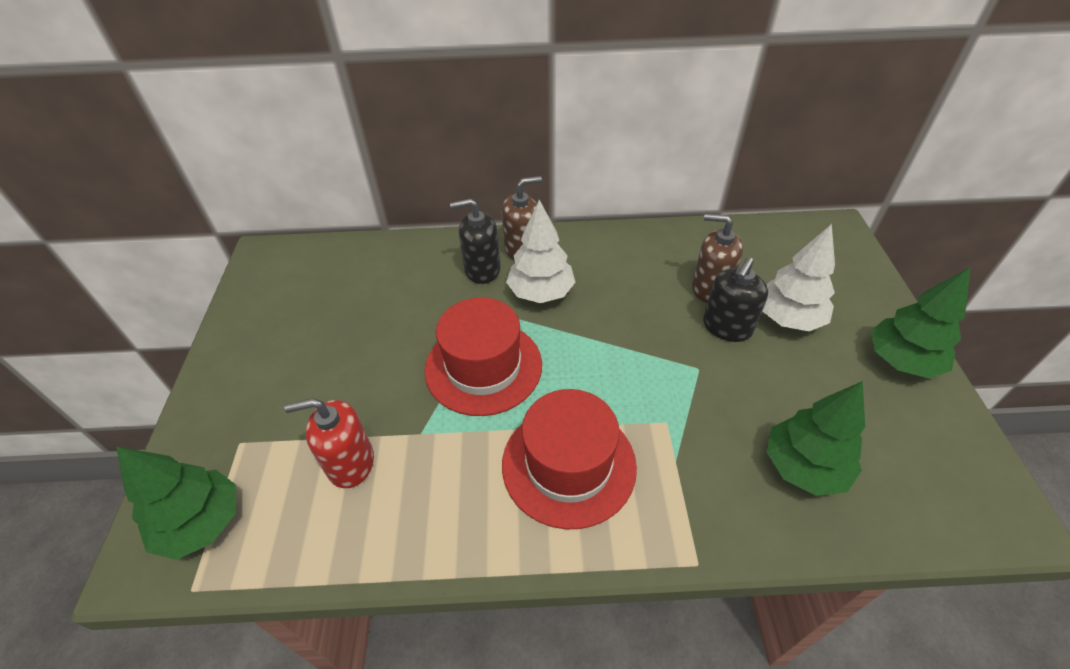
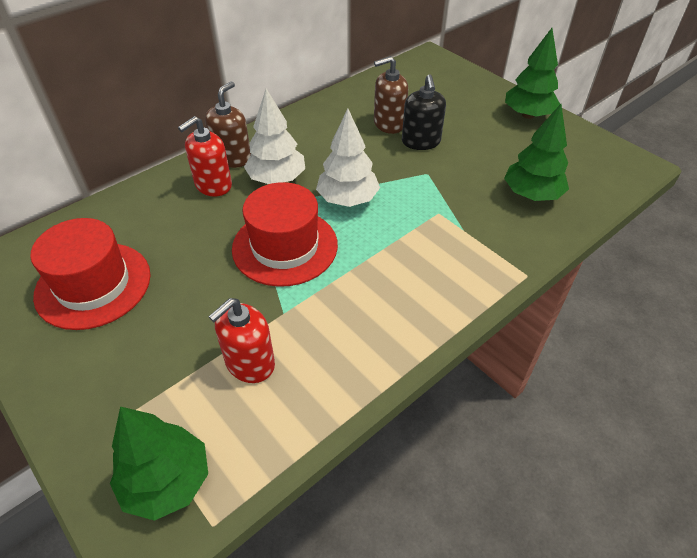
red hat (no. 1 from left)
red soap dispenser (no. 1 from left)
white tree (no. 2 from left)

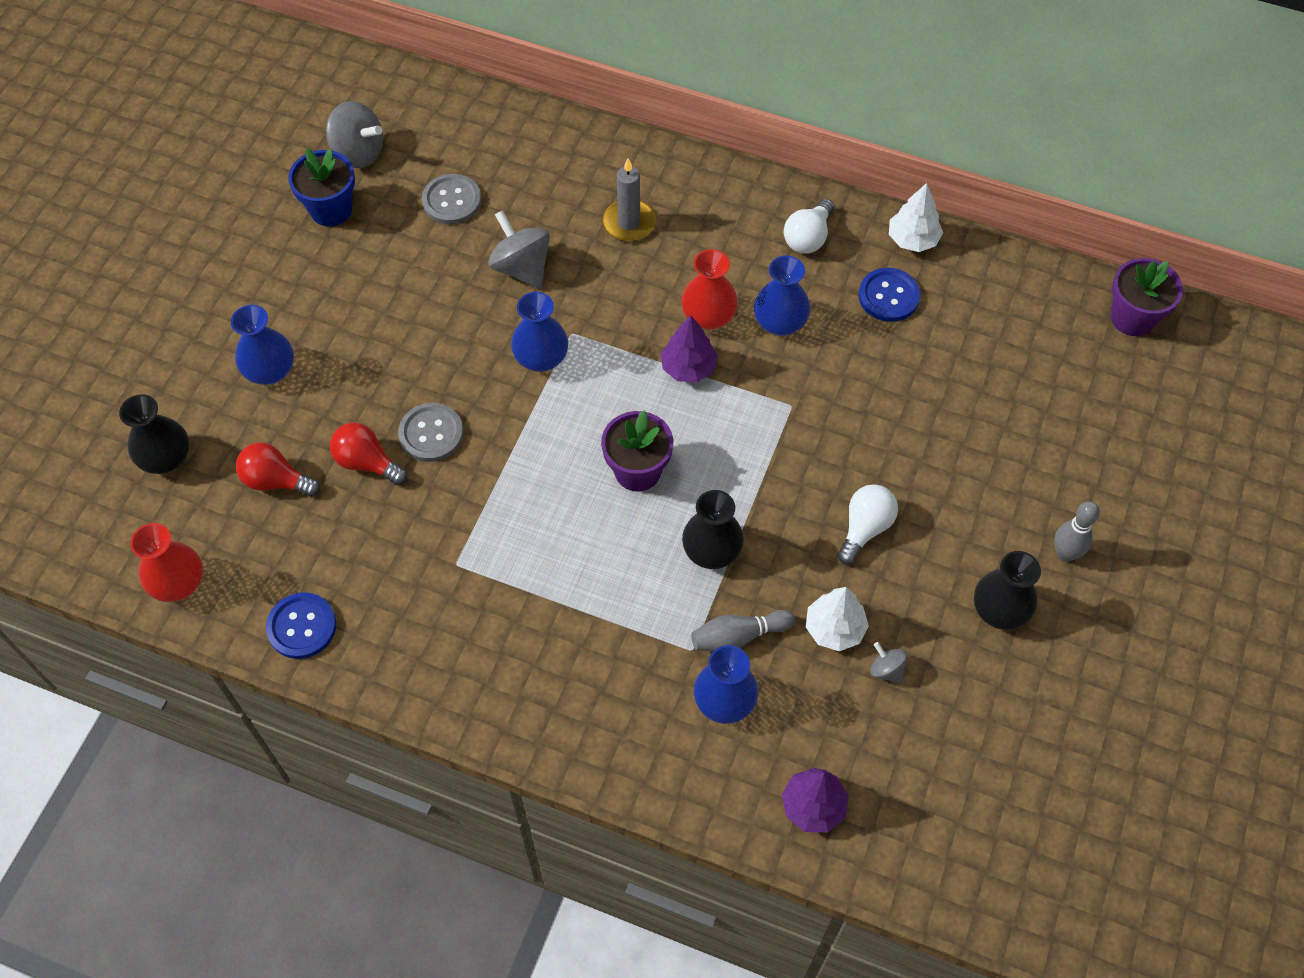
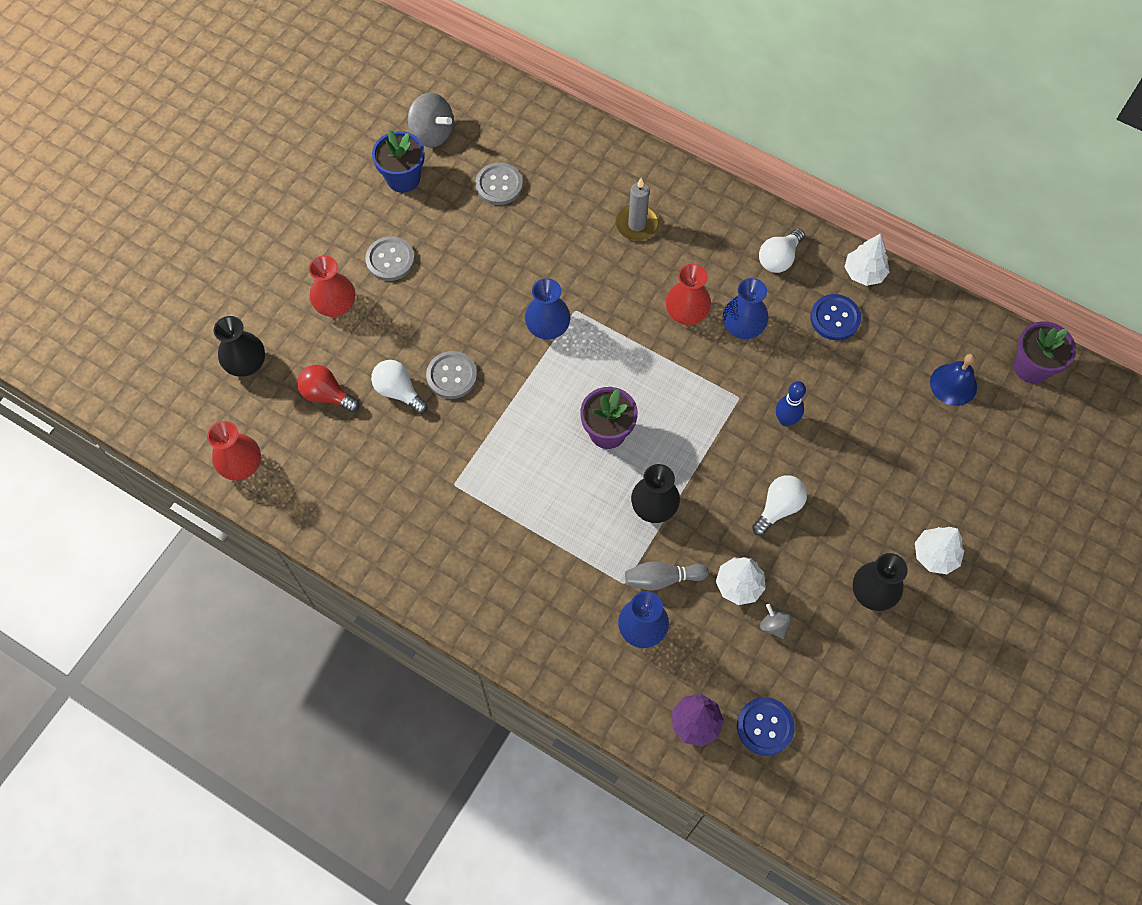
red vase (no. 2 from left)
grey button (no. 1 from left)
white light bulb (no. 1 from left)
blue button (no. 1 from left)
blue bowling pin
white tree (no. 3 from left)
blue bell
grey spinning top (no. 2 from left in the first image)
purple tree (no. 1 from left in the first image)

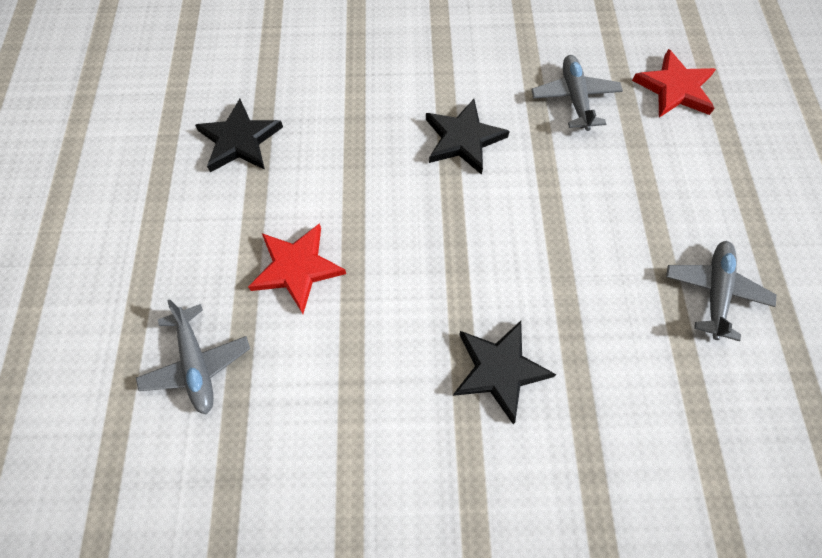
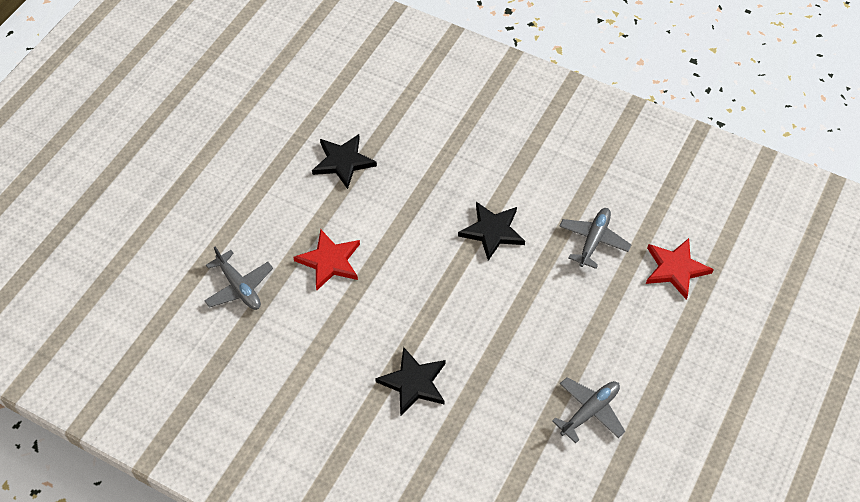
grey plane (no. 1 from left)

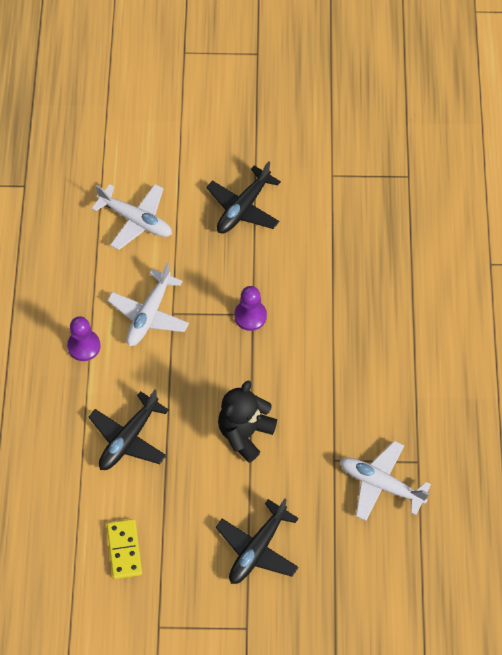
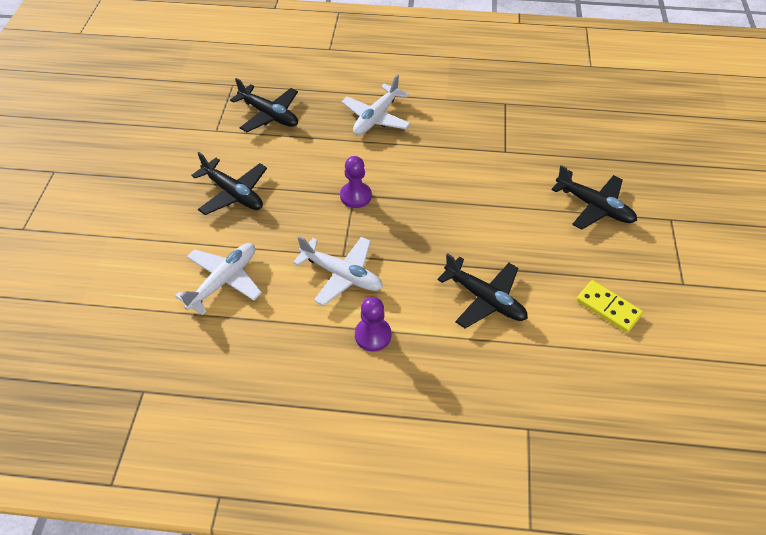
black plane (no. 2 from left)
white plane (no. 3 from left)
yellow domino
black teddy bear

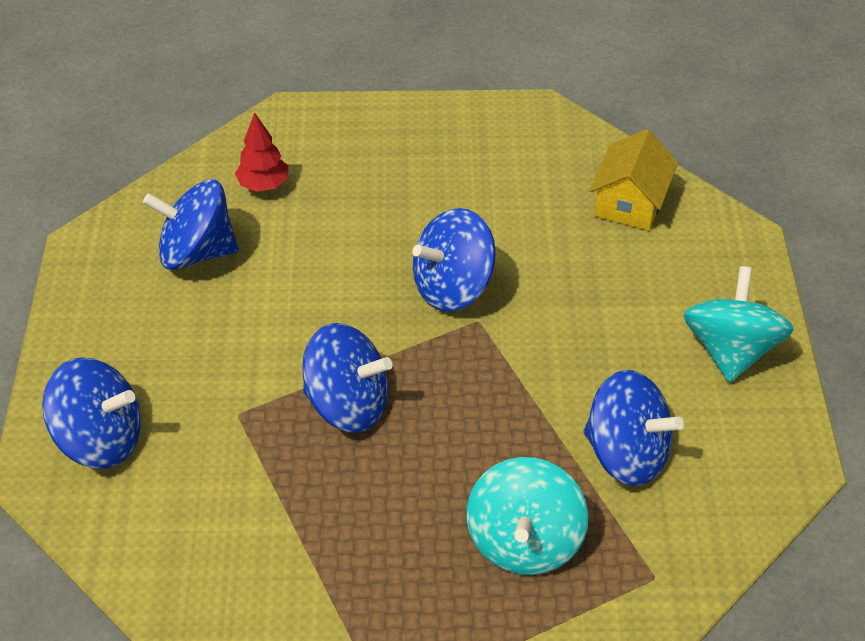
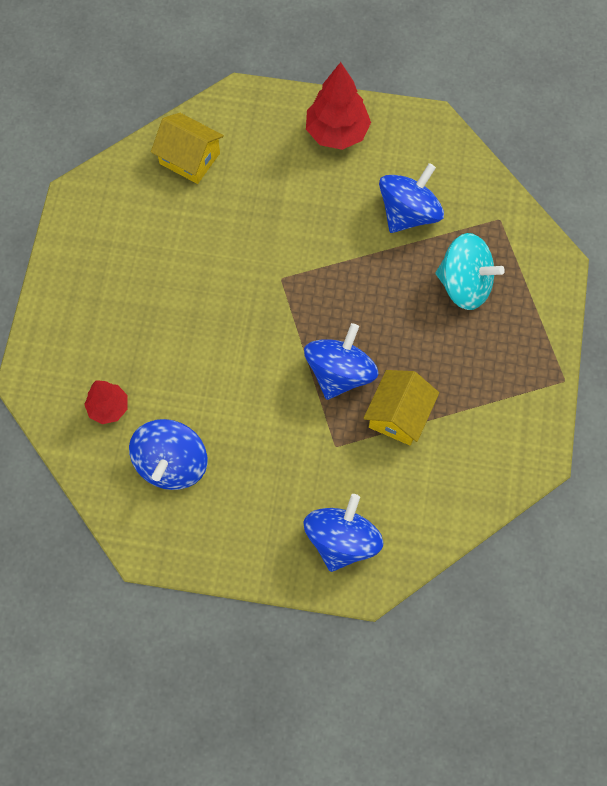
red tree (no. 2 from left)
yellow house (no. 2 from left)
blue spinning top (no. 4 from left in the first image)

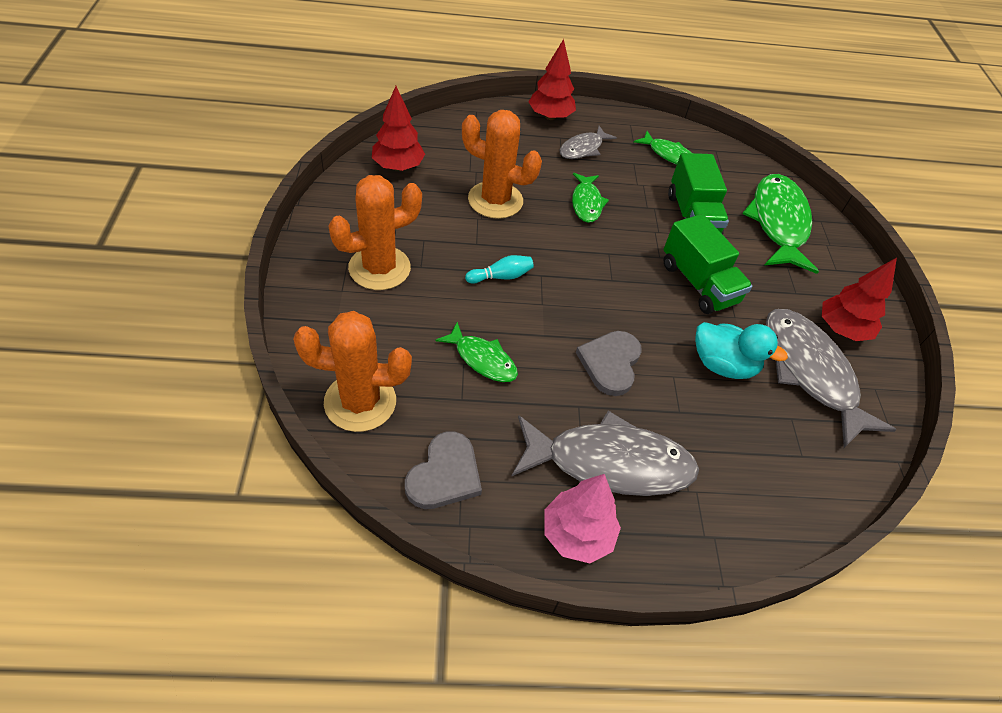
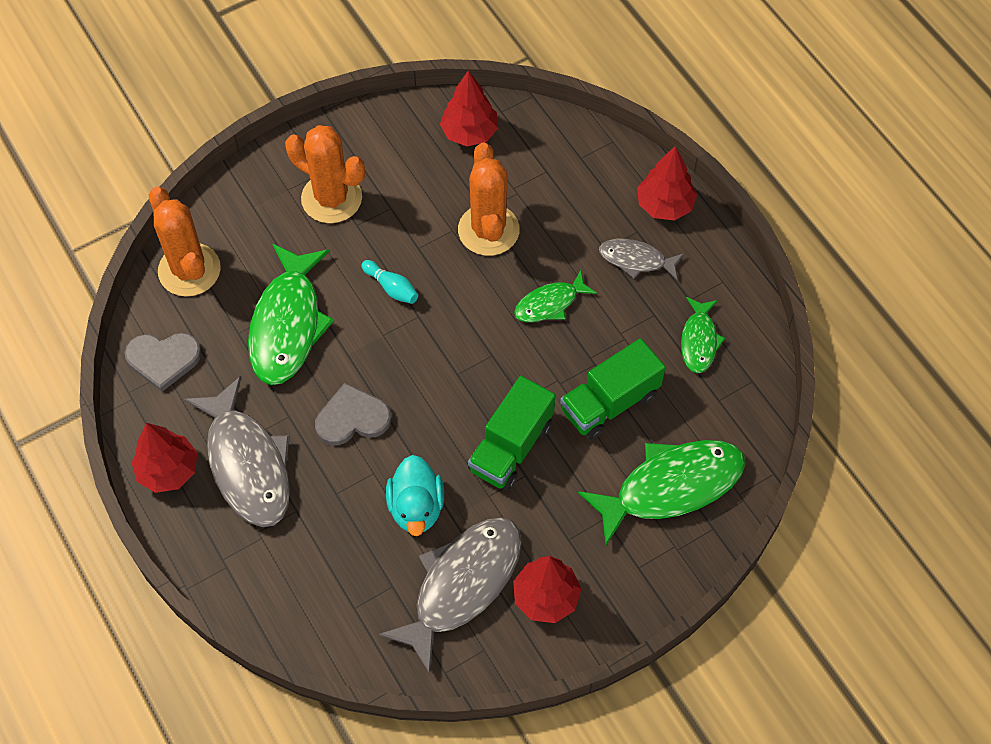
red tree (no. 1 from left)
green fish (no. 1 from left)

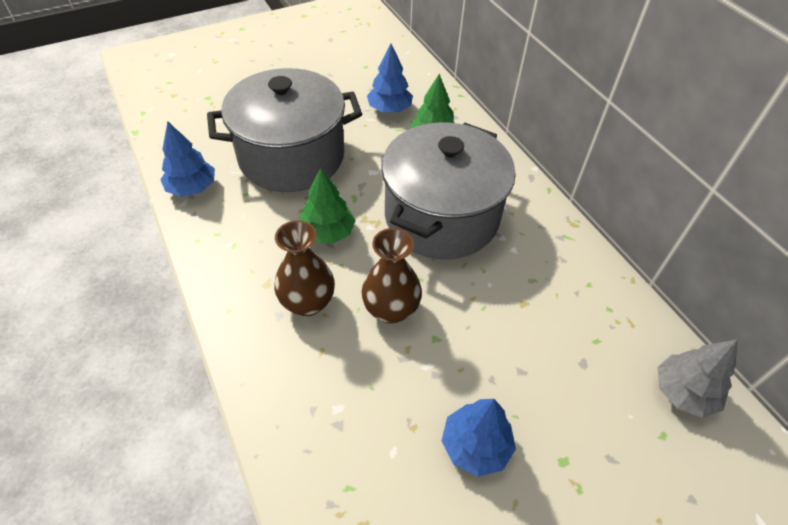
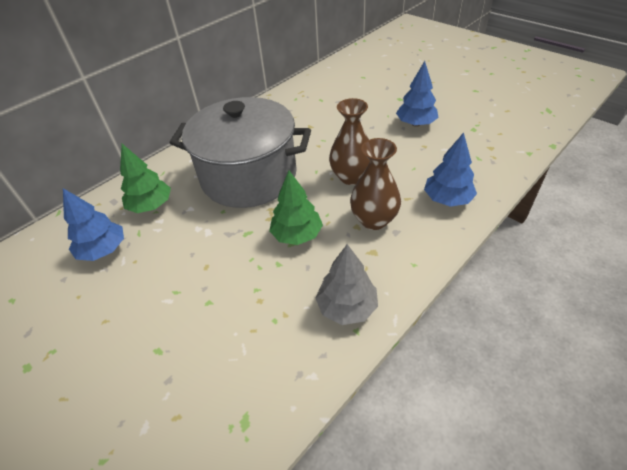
grey tree
blue tree (no. 3 from left)
grey pot (no. 1 from left in the first image)

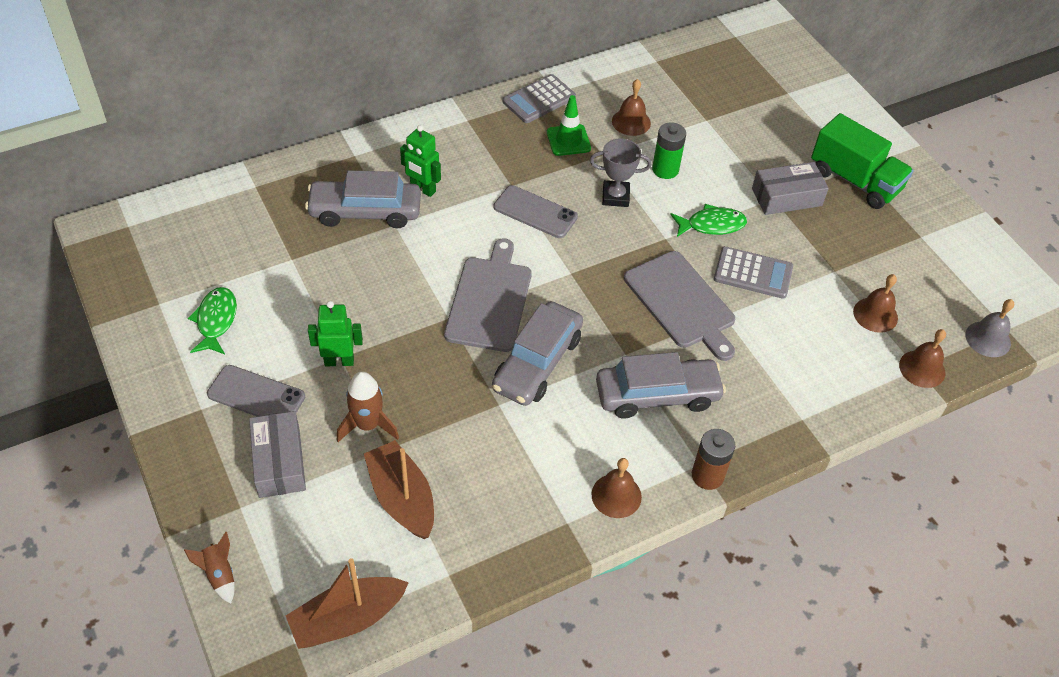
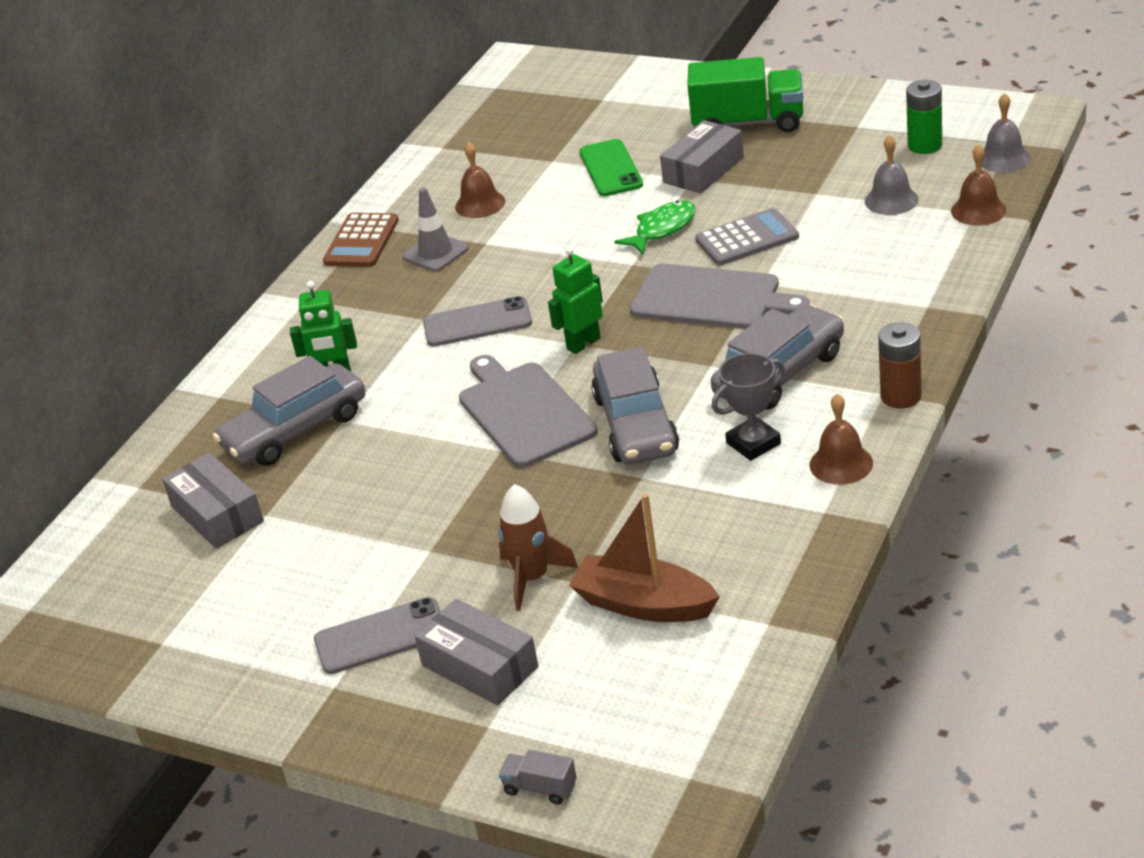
grey box (no. 1 from left)
brown calculator
grey traffic cone
grey truck
green robot (no. 2 from left)
green phone
grey trophy
grey bell (no. 1 from left)
green battery
green fish (no. 1 from left in the first image)
brown boat (no. 1 from left in the first image)

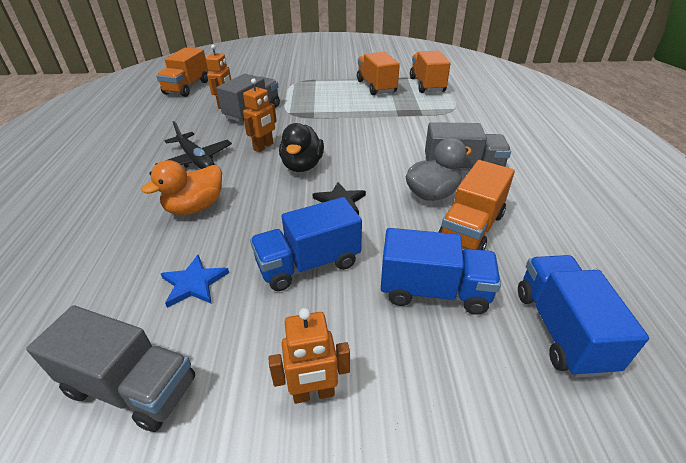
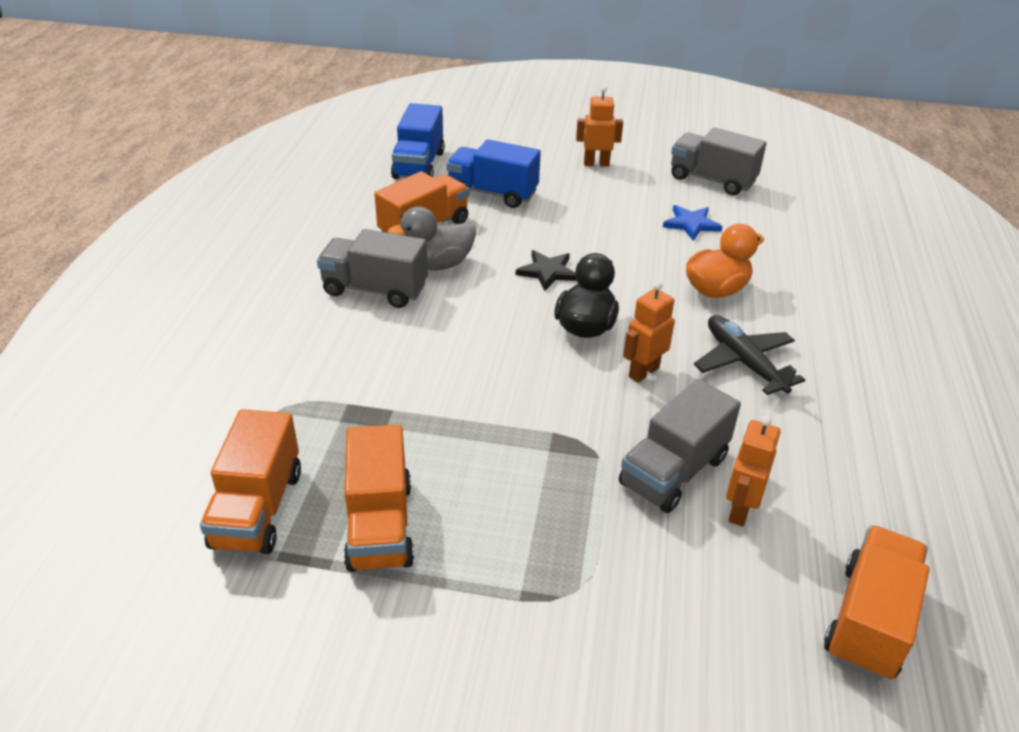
blue truck (no. 1 from left in the first image)

